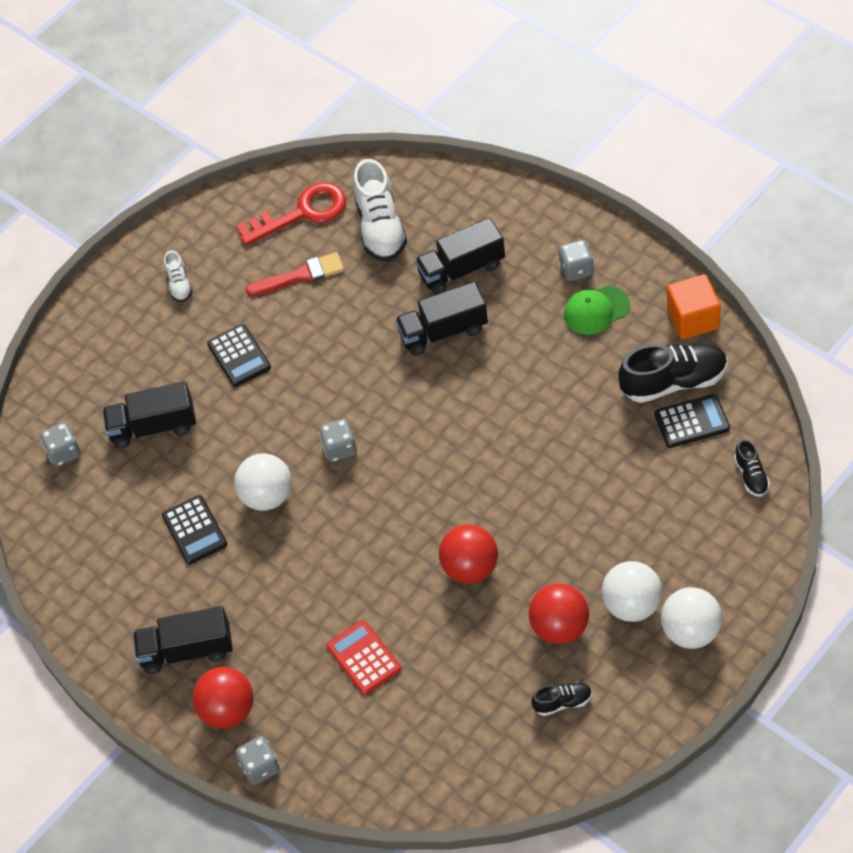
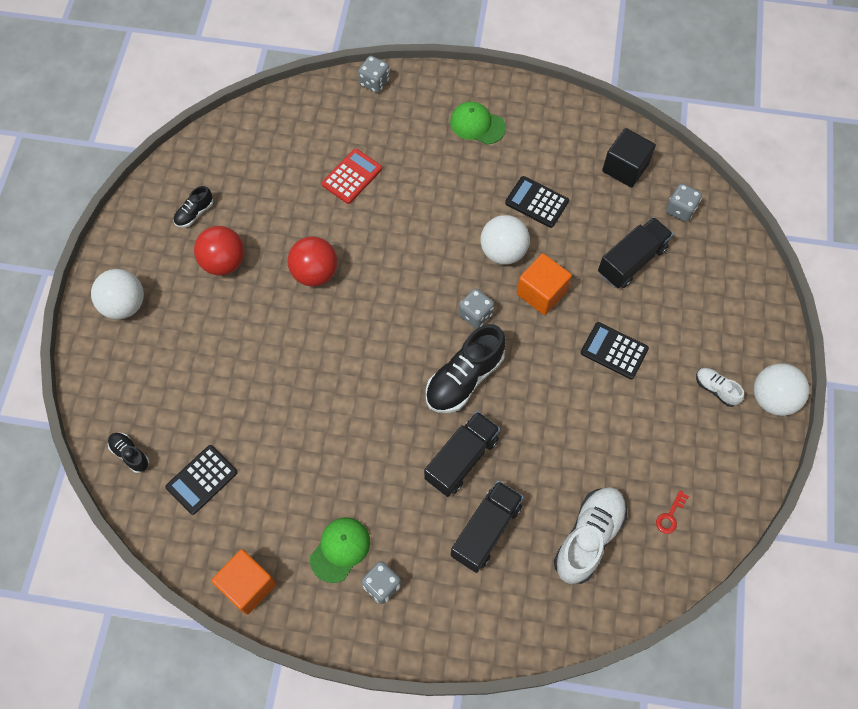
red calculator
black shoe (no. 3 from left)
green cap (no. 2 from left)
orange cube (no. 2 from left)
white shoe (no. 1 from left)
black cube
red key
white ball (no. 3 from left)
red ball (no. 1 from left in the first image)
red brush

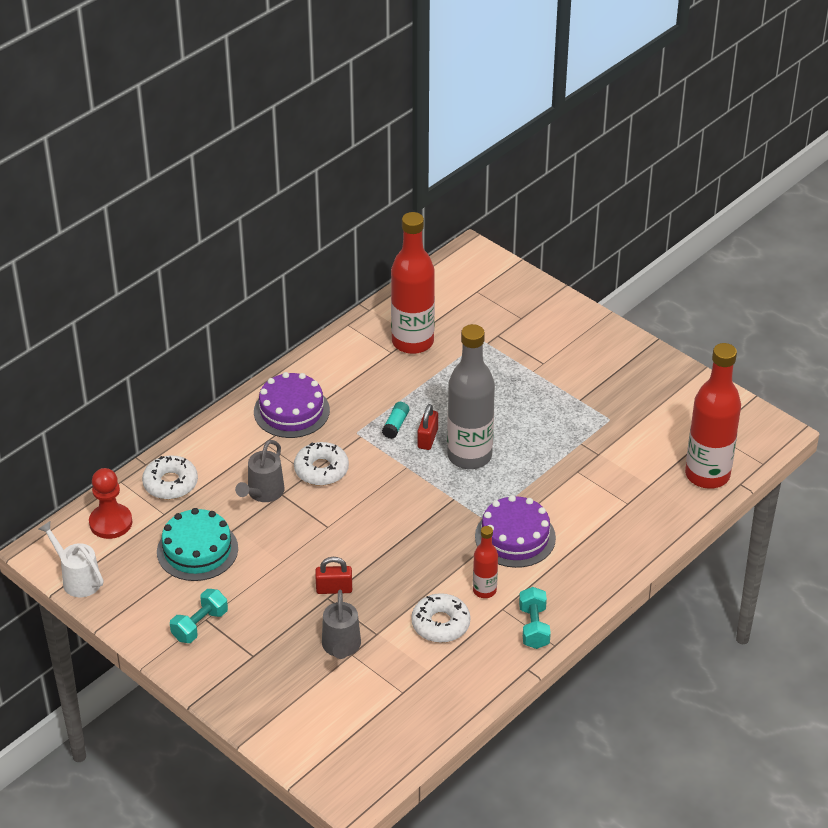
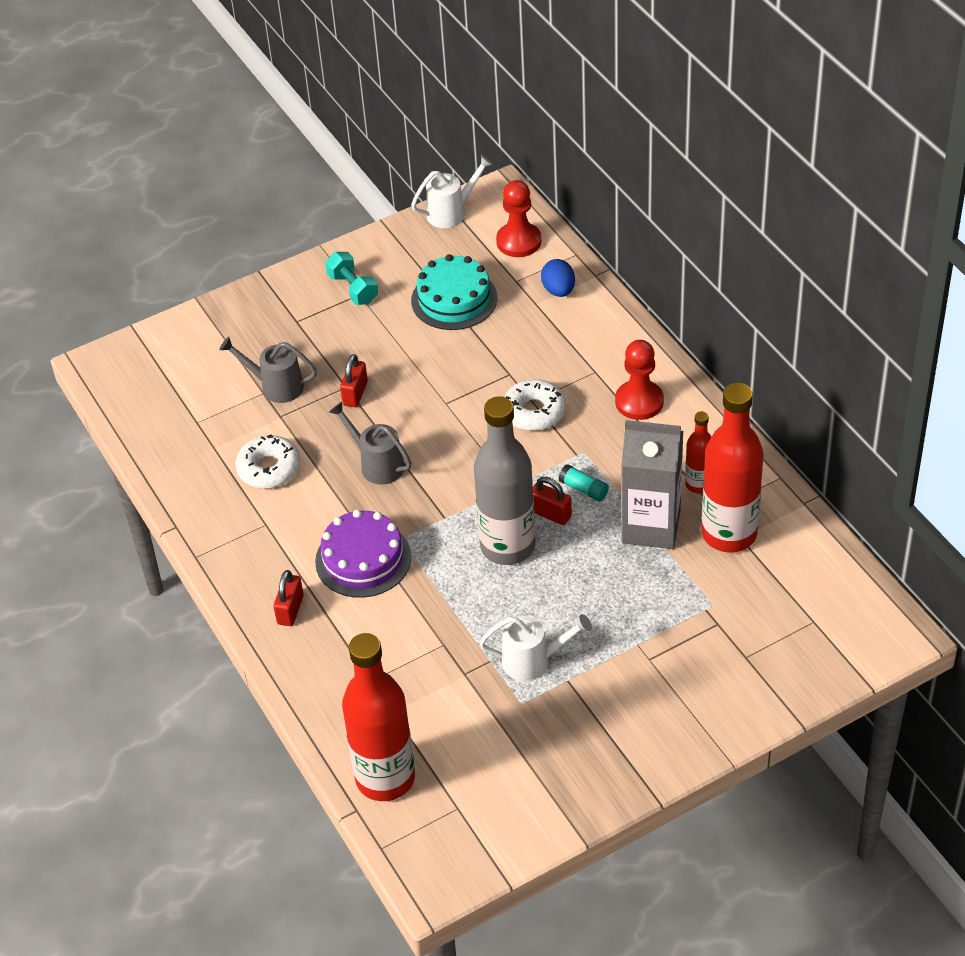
red padlock (no. 1 from left)
grey watering can (no. 2 from left)
white watering can (no. 2 from left)
blue egg
red pawn (no. 2 from left)
grey carton
red bottle (no. 2 from left)
turquoise dumbbell (no. 2 from left in the first image)

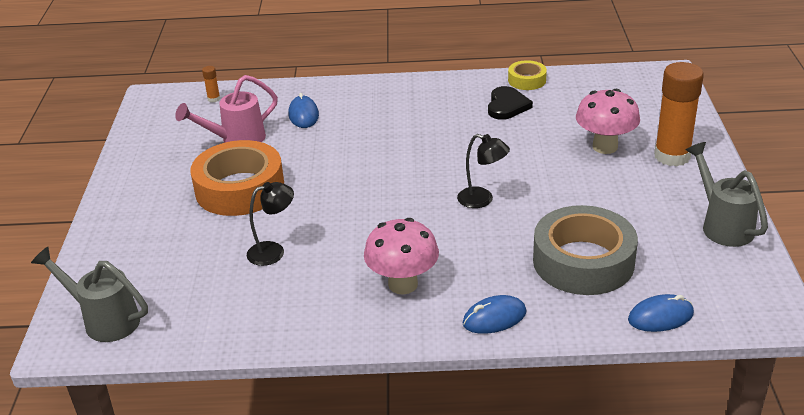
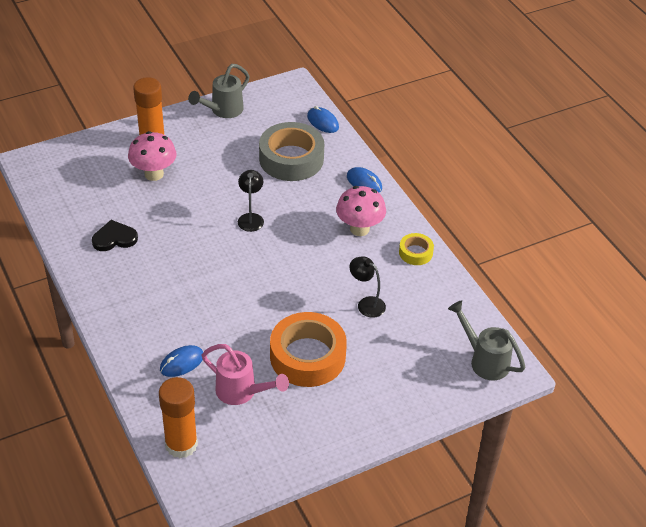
orange glue stick (no. 2 from left)
yellow tape
grey watering can (no. 2 from left)

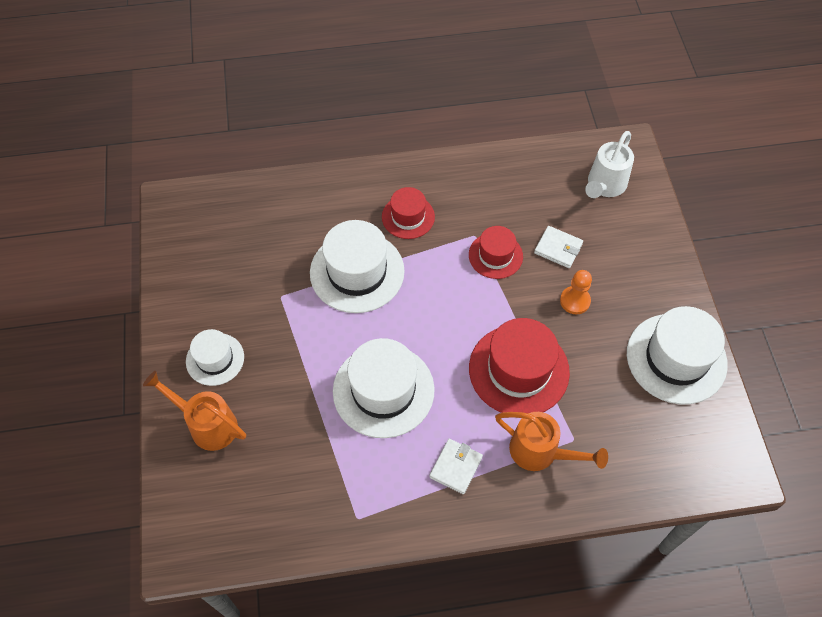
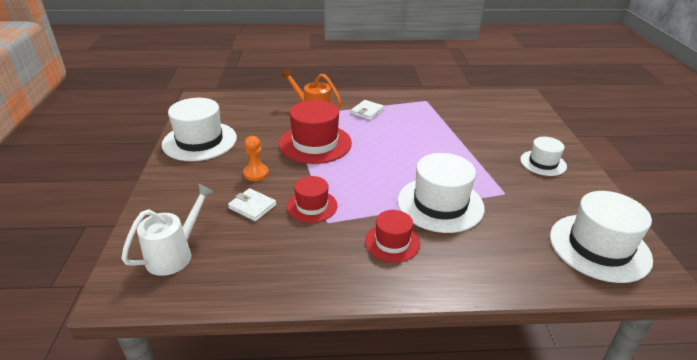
white hat (no. 4 from left)
orange watering can (no. 1 from left in the first image)

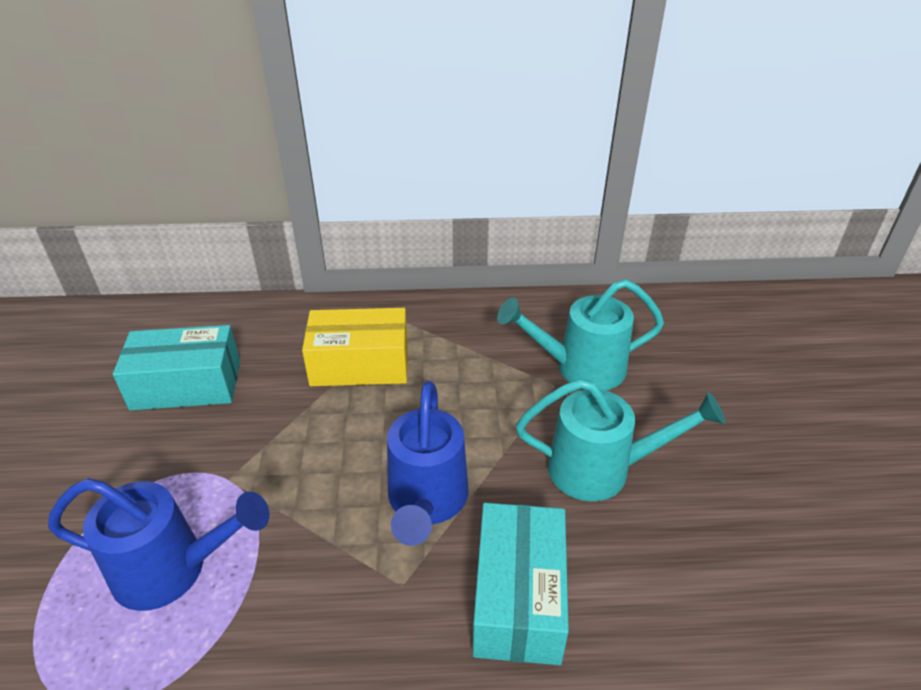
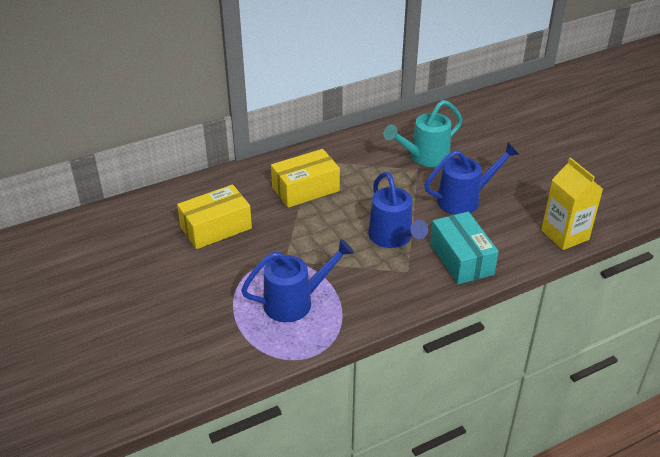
yellow box (no. 1 from left)
blue watering can (no. 3 from left)
yellow carton

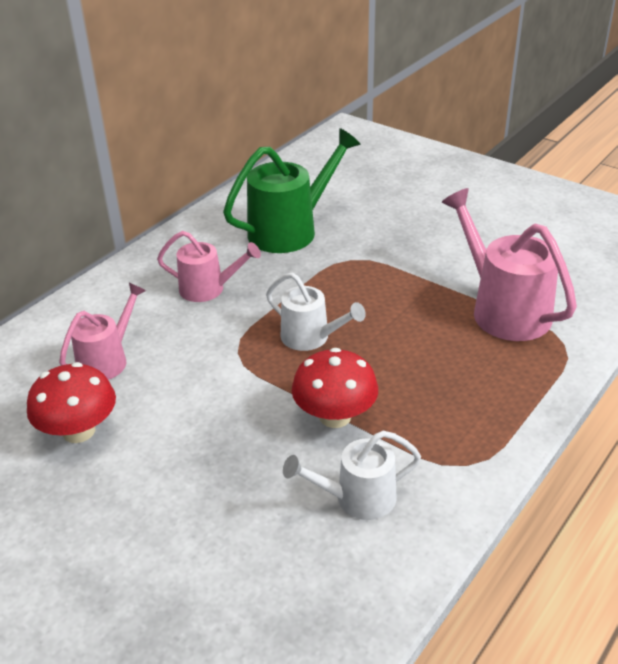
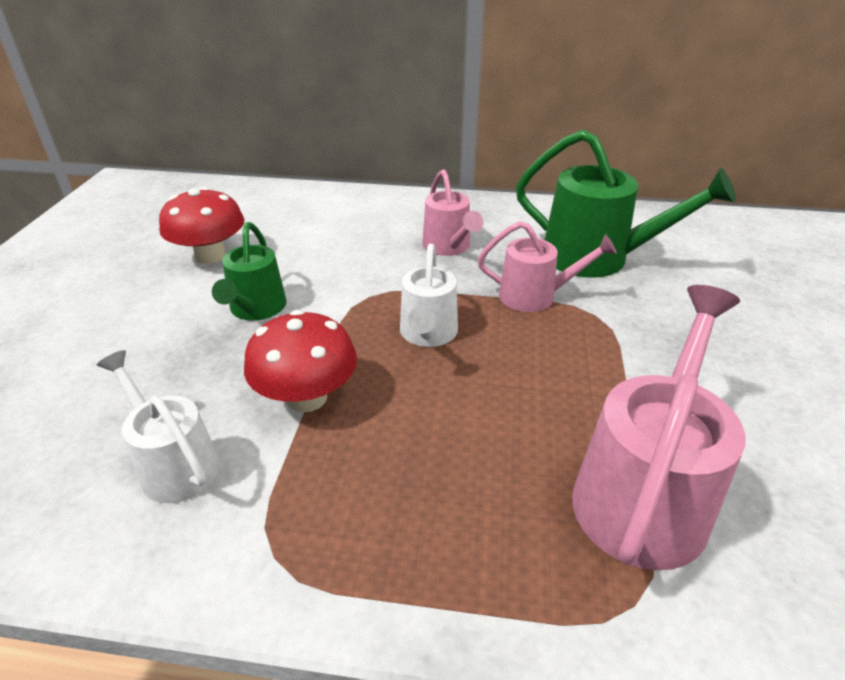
green watering can (no. 1 from left)
pink watering can (no. 2 from left)

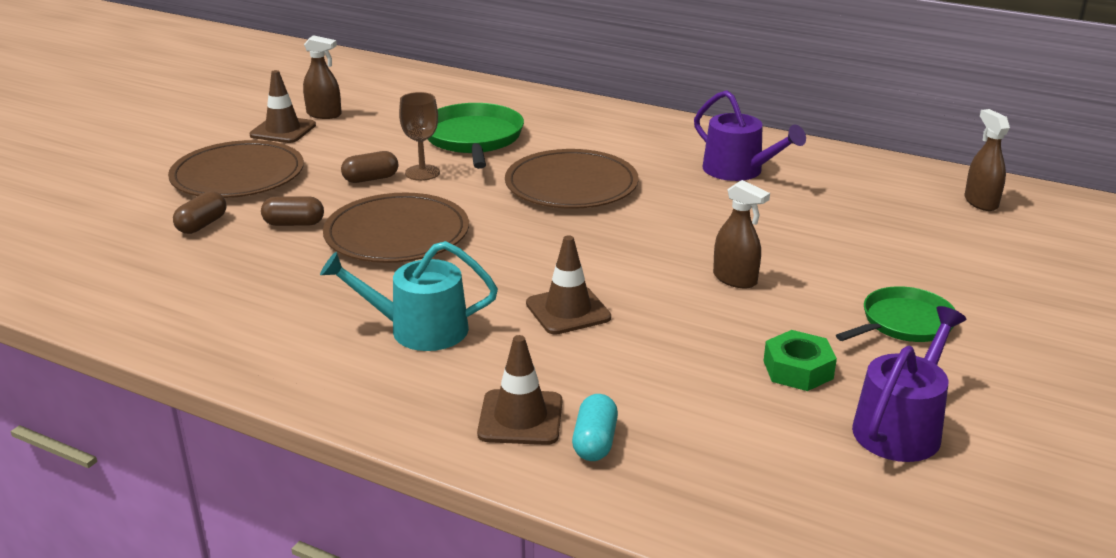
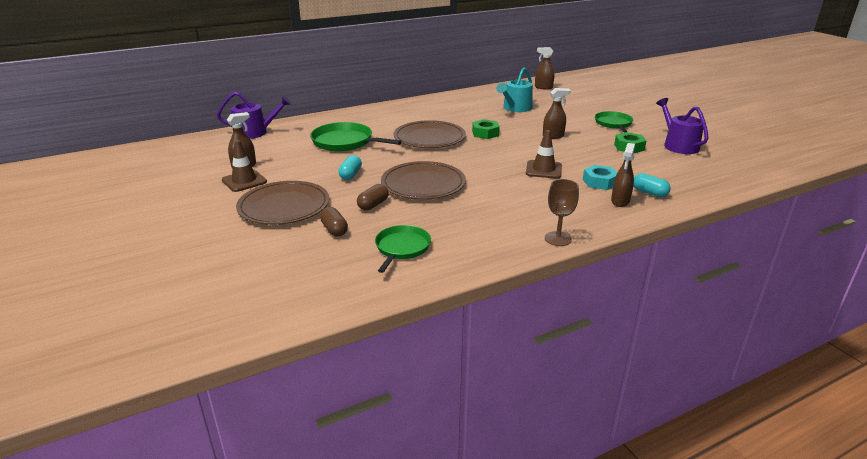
purple watering can (no. 1 from left)
turquoise capsule (no. 1 from left)
green pan (no. 2 from left)
green nut (no. 1 from left)
turquoise watering can
brown goblet
turquoise nut
brown spray bottle (no. 4 from left)

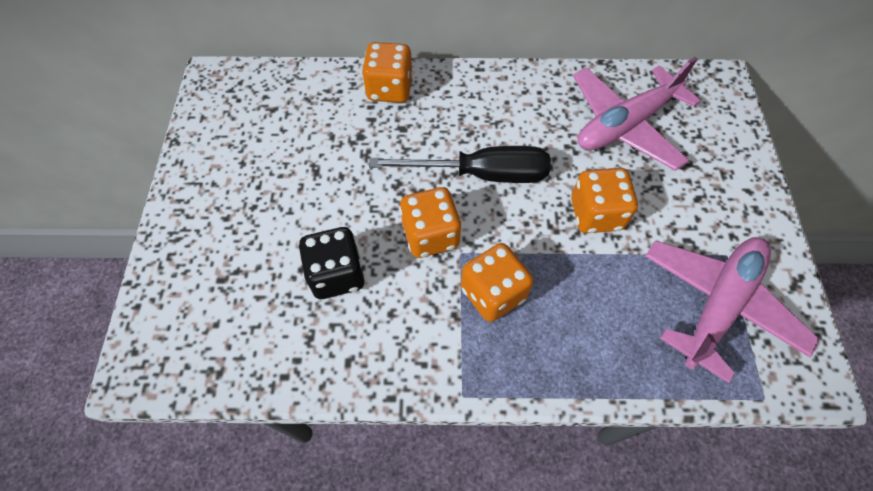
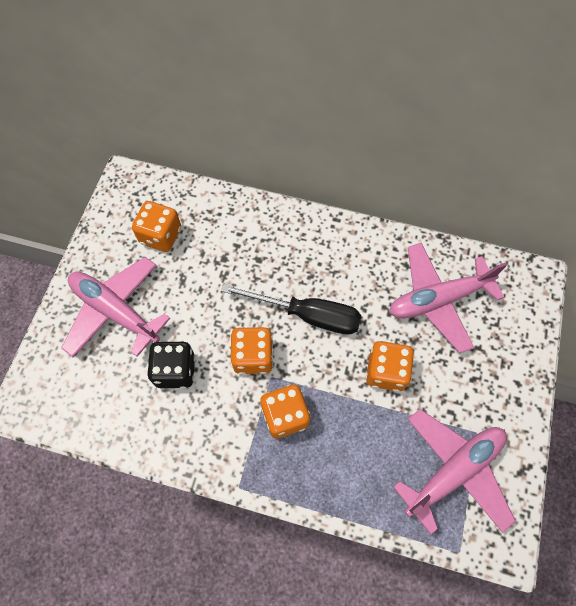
pink plane (no. 1 from left)
orange dice (no. 1 from left)

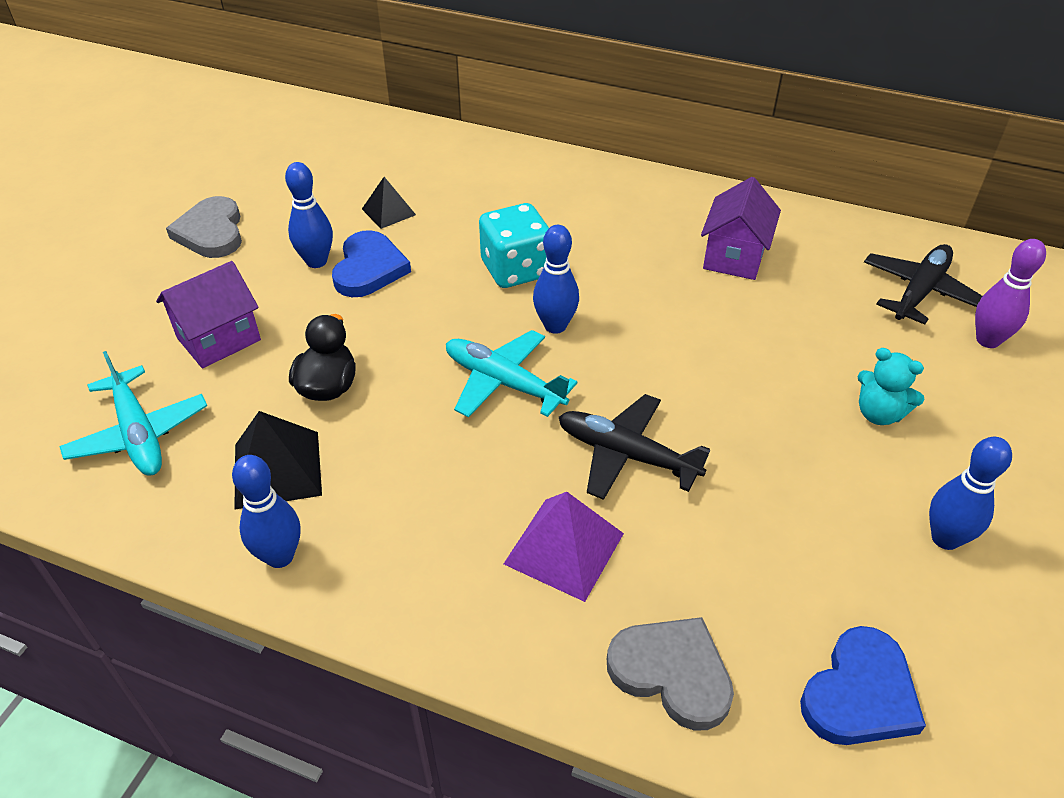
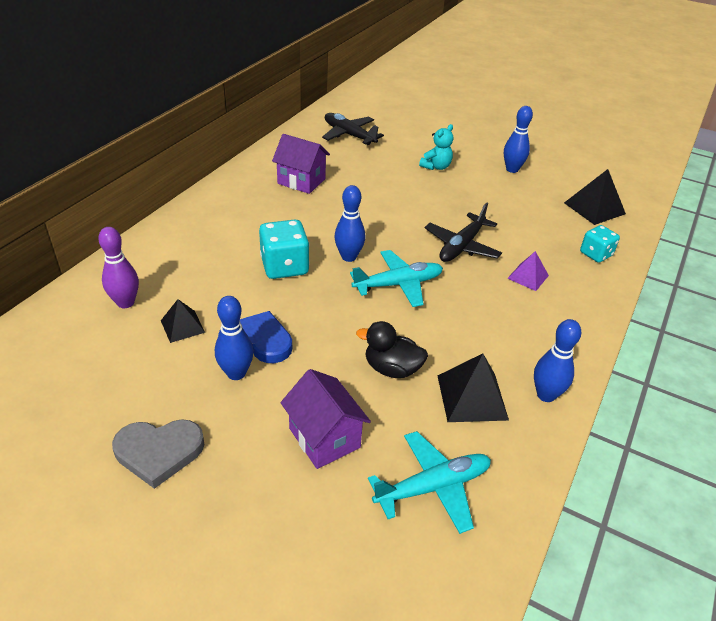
purple bowling pin
turquoise plane (no. 1 from left)
purple pyramid
black pyramid (no. 3 from left)
turquoise dice (no. 2 from left)

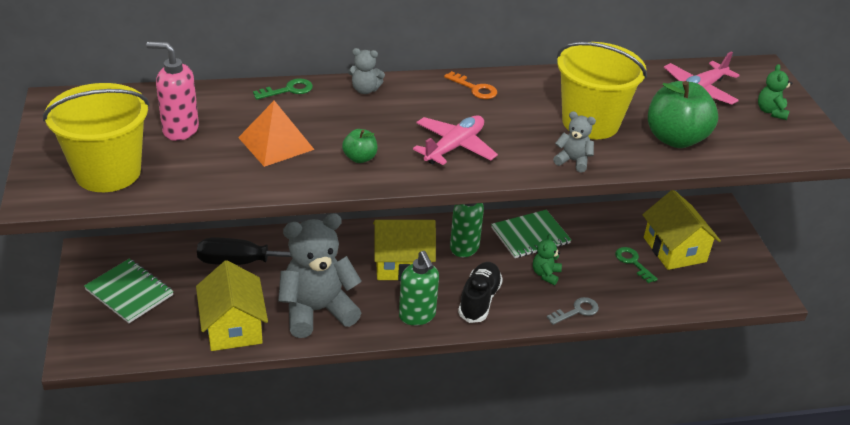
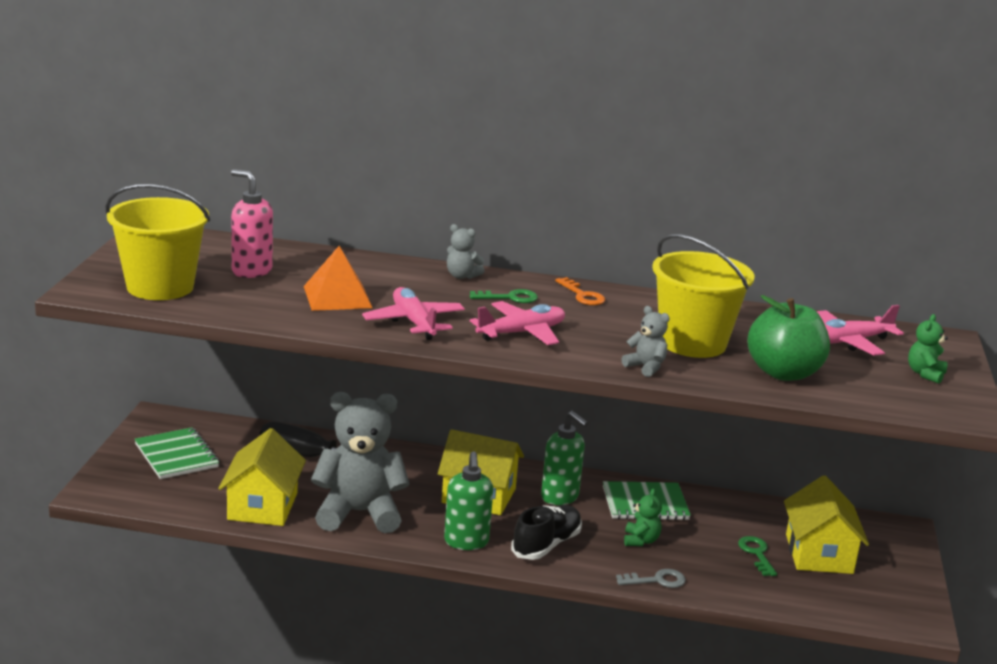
pink plane (no. 1 from left)
green key (no. 1 from left)
green teddy bear (no. 1 from left)

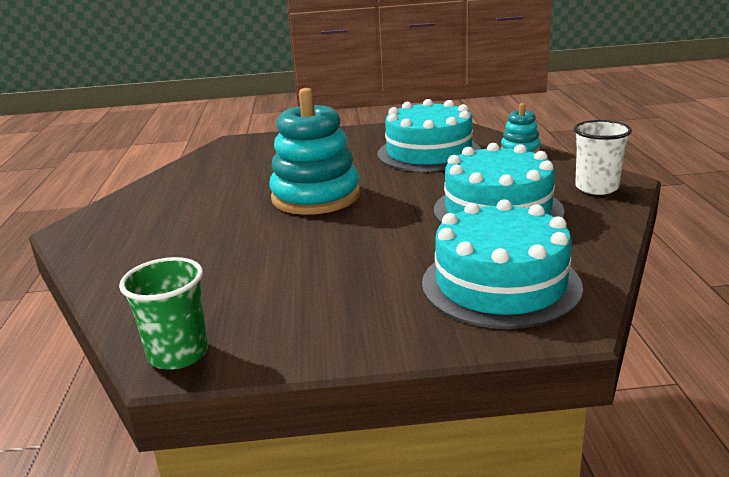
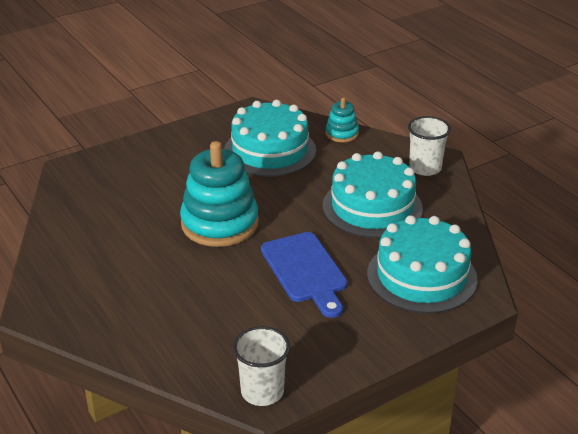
white cup (no. 1 from left)
blue cutting board

